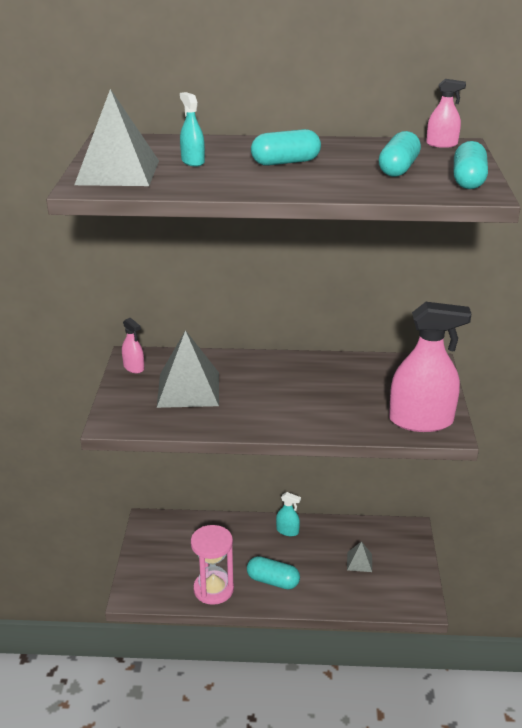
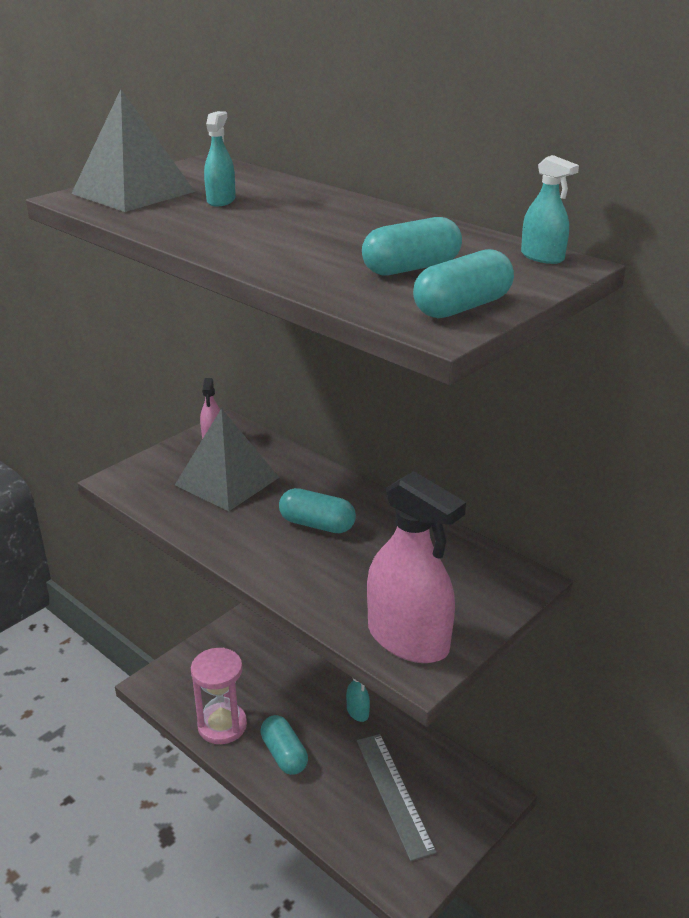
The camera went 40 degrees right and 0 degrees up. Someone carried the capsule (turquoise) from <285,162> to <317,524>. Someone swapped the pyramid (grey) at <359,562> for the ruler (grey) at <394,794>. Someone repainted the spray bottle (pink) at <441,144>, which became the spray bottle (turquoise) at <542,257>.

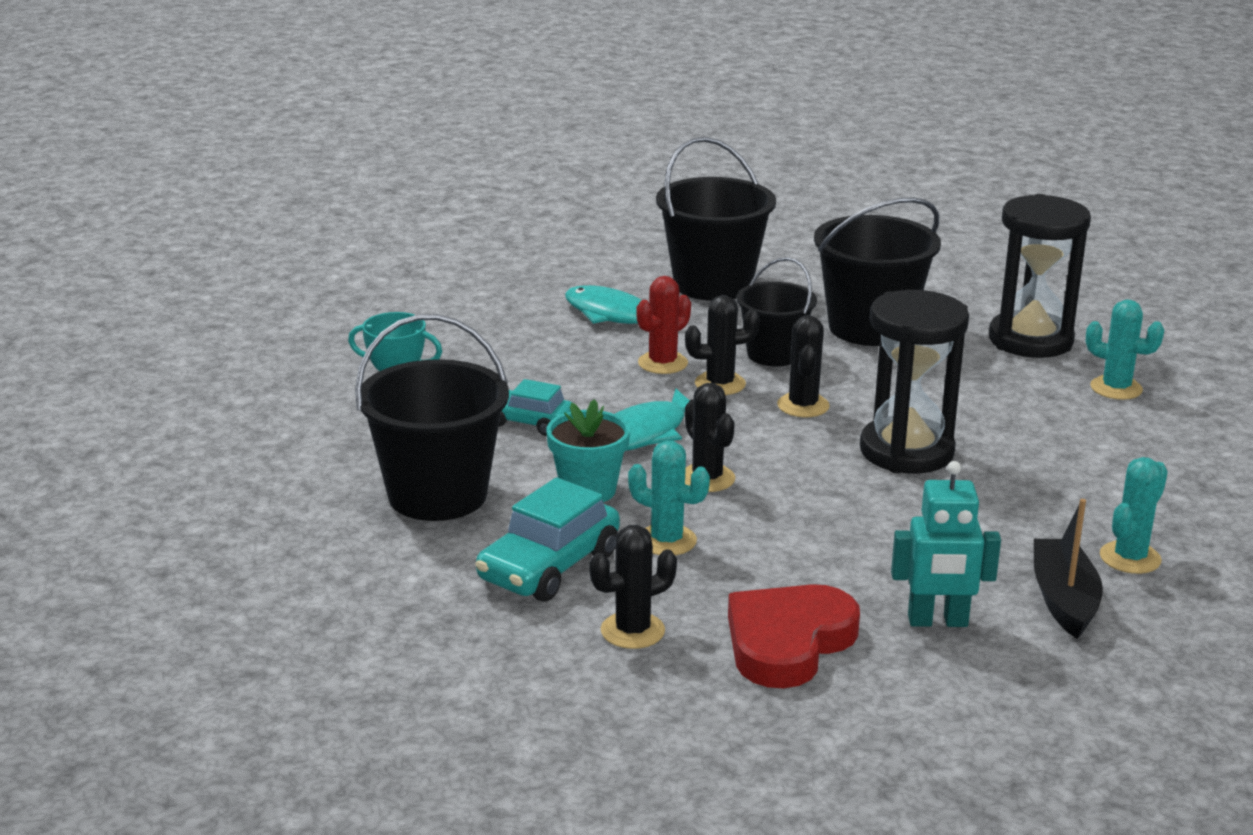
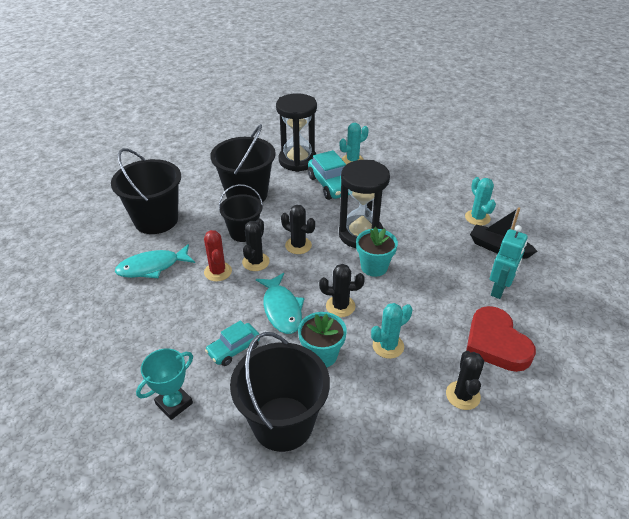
The camera went 60 degrees left and 15 degrees up. Someone carried the car (turquoise) from <549,567> to <331,185>. Someone put down the flower pot (turquoise) at <374,267>.

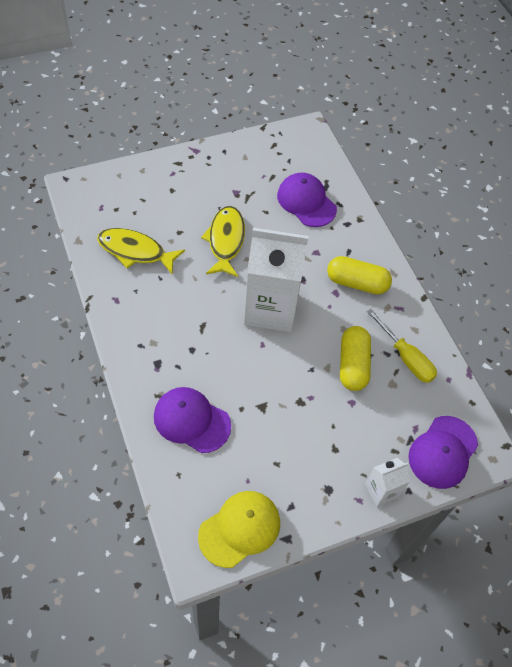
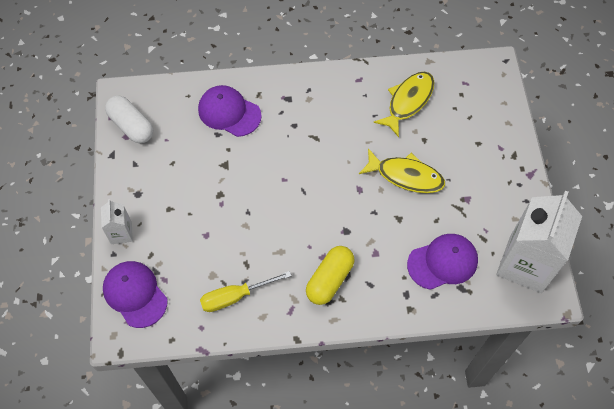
The camera went 110 degrees right and 5 degrees up. Someone rotated the cap (purple) at <191,420> by 105 degrees counterclockwise. Someone swapped the cap (yellow) at <240,529> for the capsule (white) at <131,126>. Someone carried the carton (white) from <271,308> to <525,264>. Someone took away the capsule (yellow) at <353,365>.

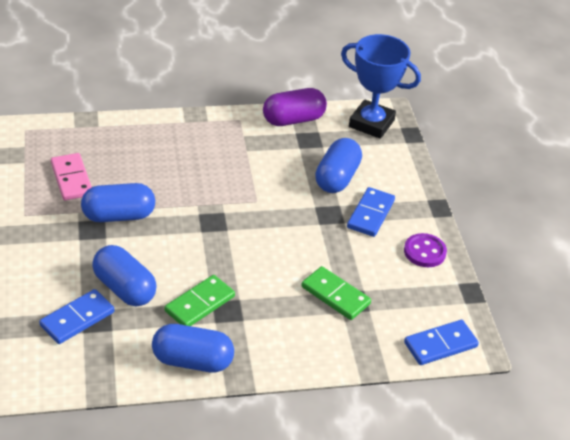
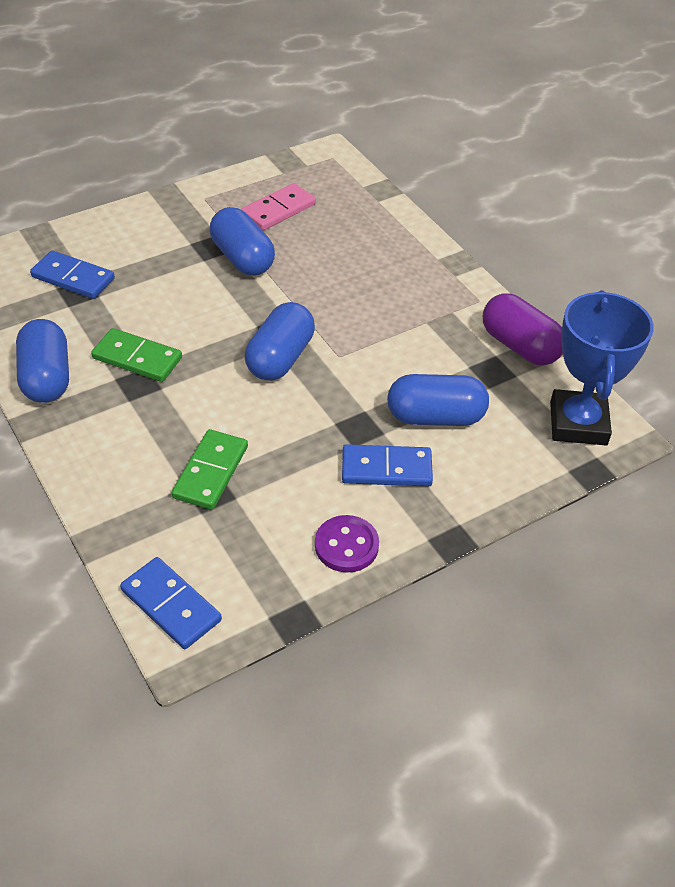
The camera went 70 degrees right and 5 degrees up. Someone carried the capsule (blue) from <124,288> to <280,358>.

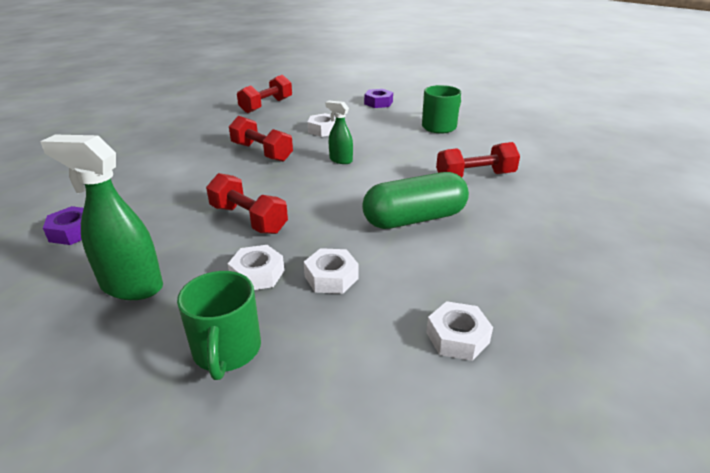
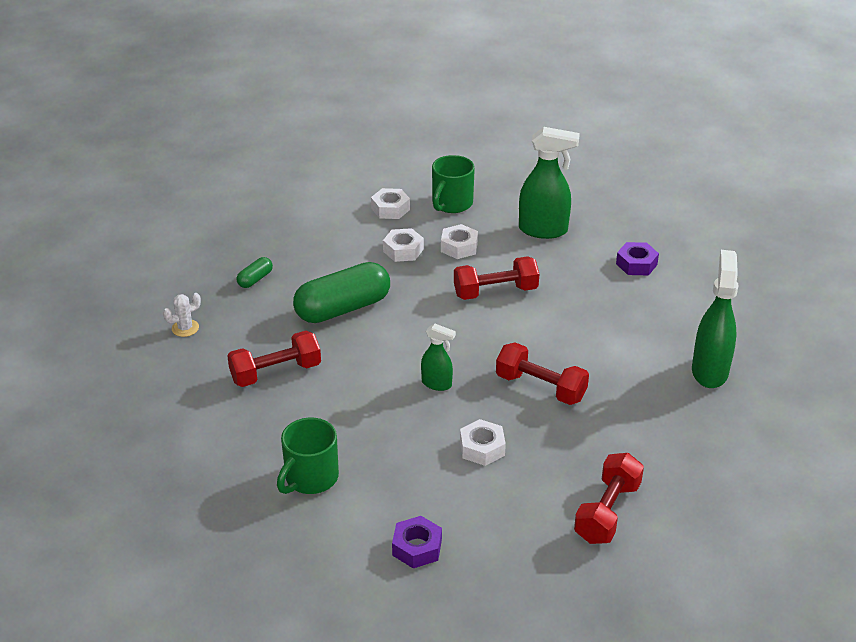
The camera went 170 degrees right and 5 degrees up. Someone rotated the mug (green) at <227,351> by 135 degrees counterclockwise. Someone rotated the dumbbell (red) at <248,219> by 45 degrees counterclockwise. Someone carried the nut (white) from <457,337> to <390,209>. Someone put down the cactus (white) at <185,328>. Someone put down the capsule (green) at <255,279>. Someone put down the spray bottle (green) at <709,371>.

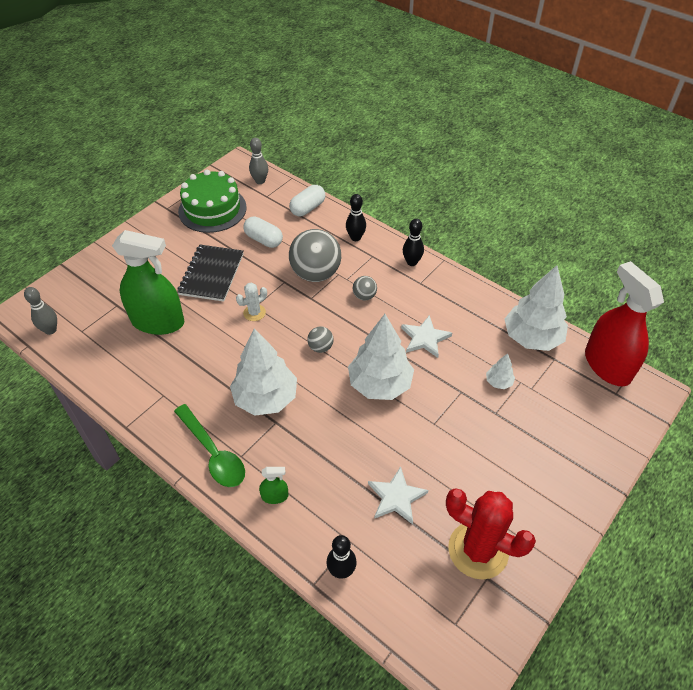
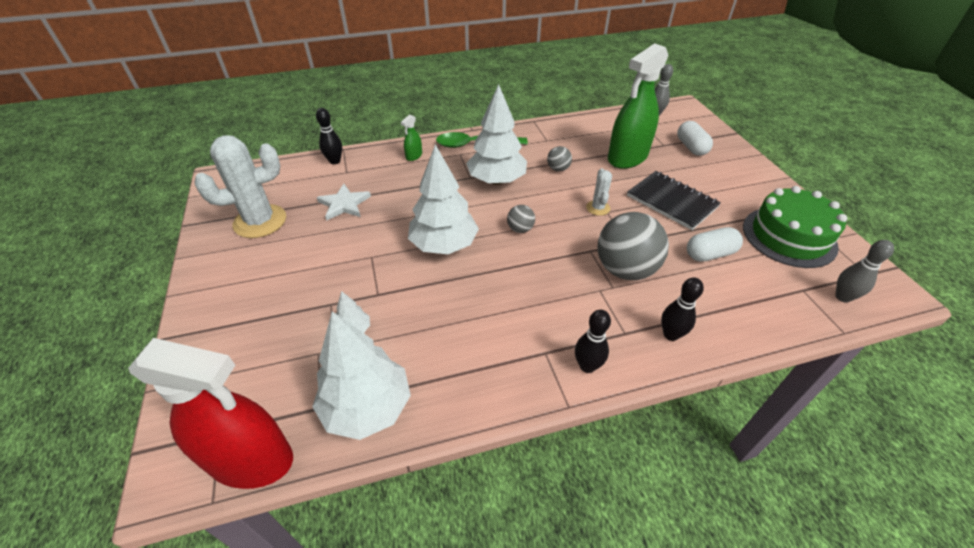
The camera went 125 degrees right and 5 degrees down. Someone carried the capsule (white) from <308,208> to <691,147>. Someone carried the ball (grey) from <364,296> to <558,169>. Someone took away the star (white) at <425,338>. Someone repainted the cactus (red) at <478,550>, which became the cactus (white) at <260,221>.

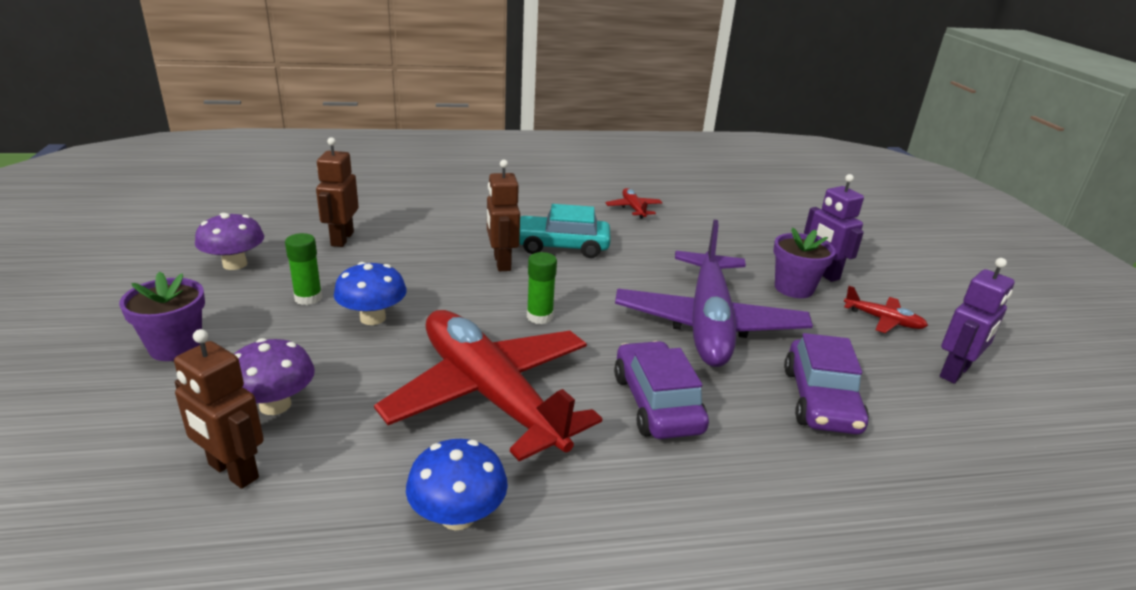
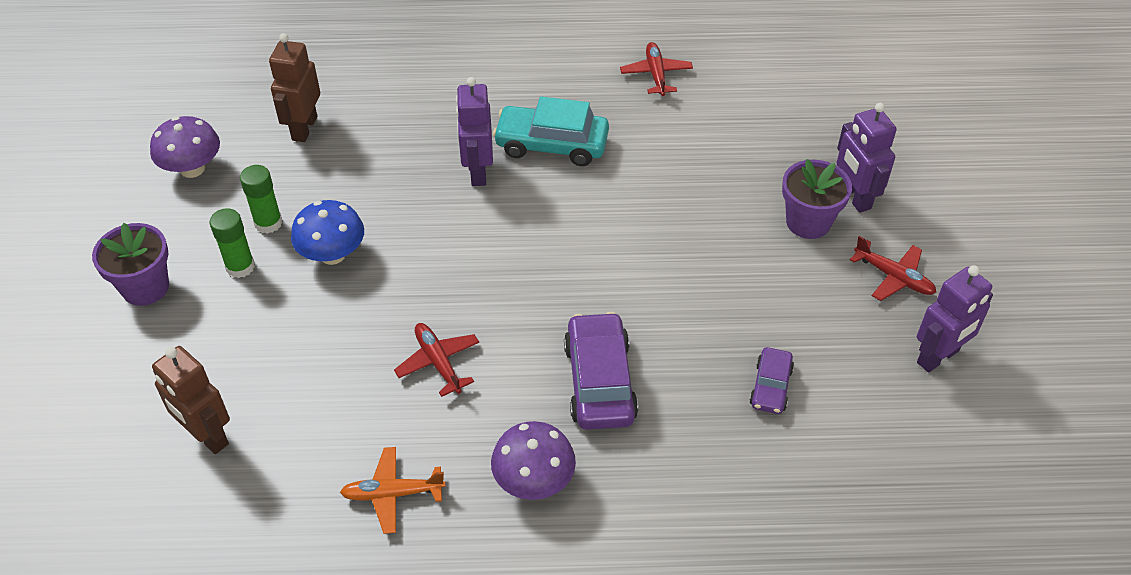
The camera went 10 degrees right and 20 degrees up. Someone carried the mushroom (purple) from <275,405> to <534,481>. Someone scaled the plane (red) at <490,395> by 0.40. Someone swapped the mushroom (blue) at <458,516> for the plane (orange) at <392,494>. Someone repainted the robot (brown) at <501,263>, which became the robot (purple) at <477,172>. Someone carried the glue stick (green) from <539,316> to <240,267>. Someone took away the plane (purple) at <708,323>. Someone scaled the car (purple) at <821,400> by 0.56.

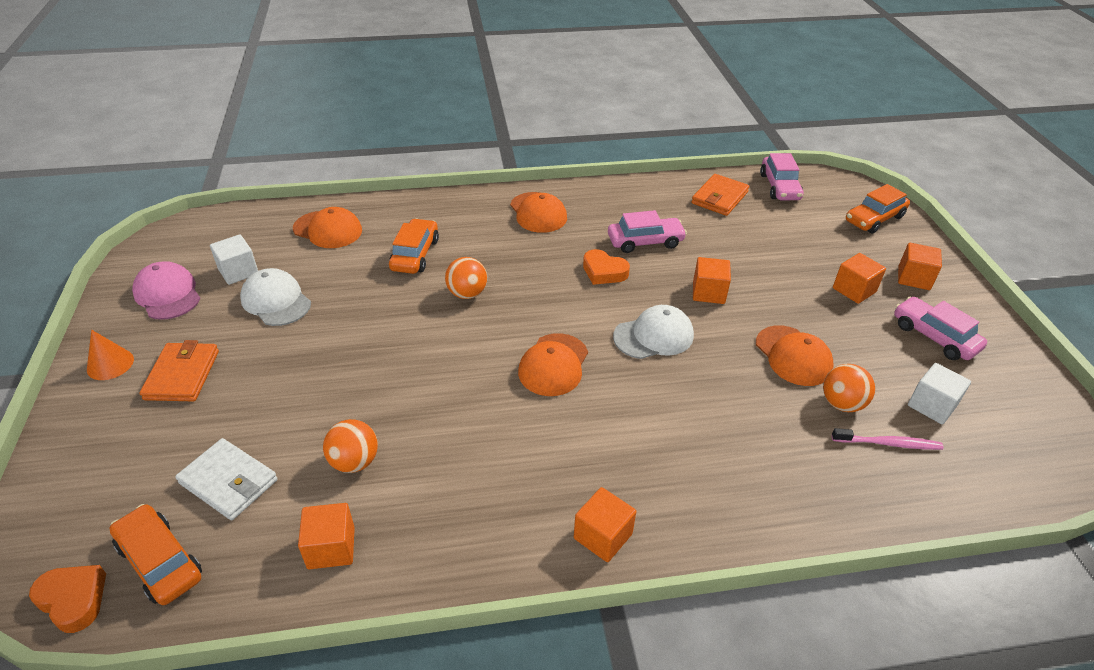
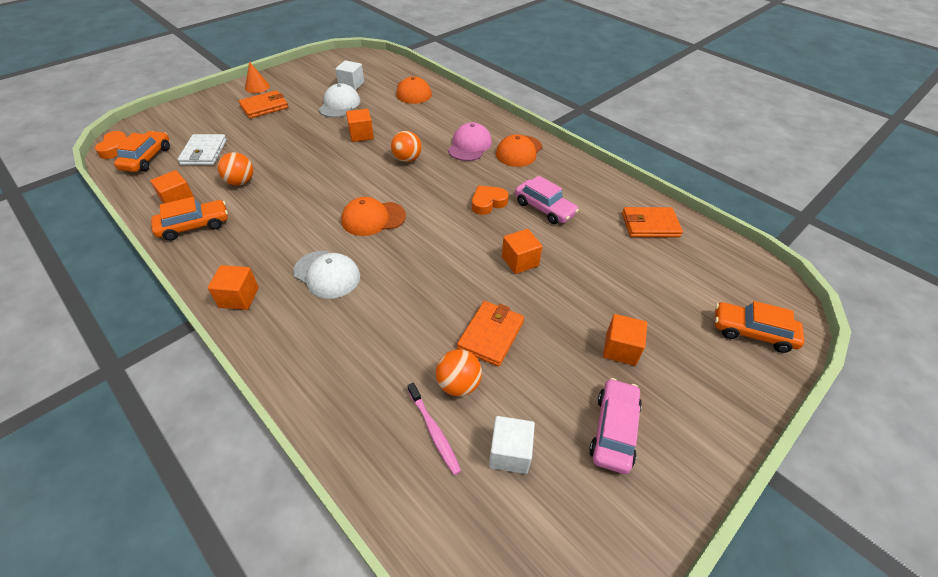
The camera went 55 degrees right and 5 degrees up. Someone carried the cap (pink) from <167,294> to <469,145>. Someone carried the car (orange) from <415,254> to <194,226>. Someone rotated the heart (orange) at <604,272> by 60 degrees clockwise. Someone carried the cap (white) from <654,336> to <327,274>. Someone swapped the cap (orange) at <793,356> for the wallet (orange) at <491,335>. Someone took away the car (pink) at <779,187>. Someone carried the cube (orange) from <913,278> to <361,135>.

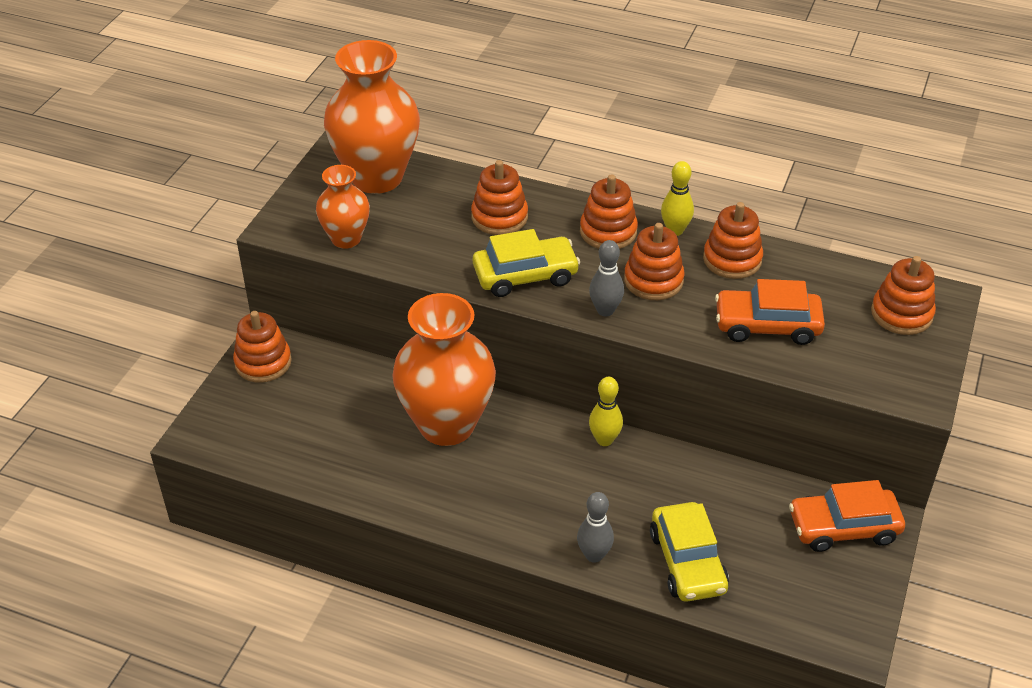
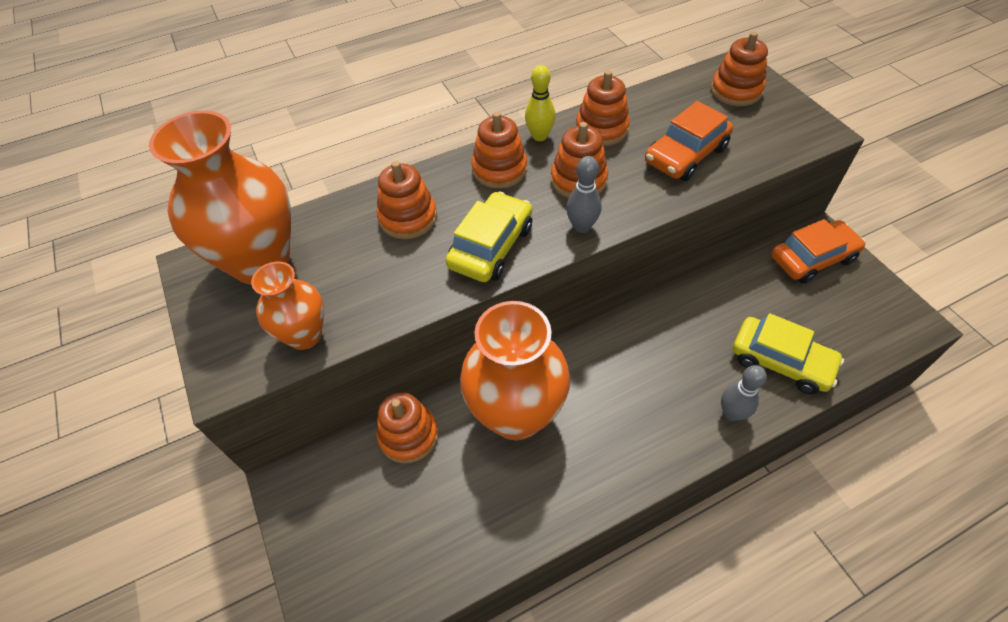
The camera went 45 degrees left and 10 degrees up. Someone carried the stacking toy (orange) from <263,362> to <408,435>. Someone took away the bowling pin (yellow) at <604,440>. Someone rotated the car (orange) at <843,527> by 150 degrees counterclockwise.

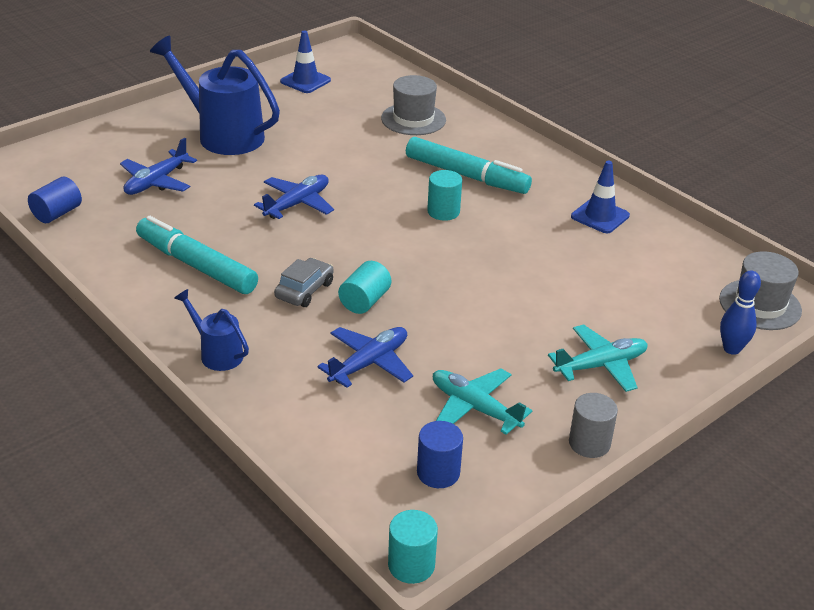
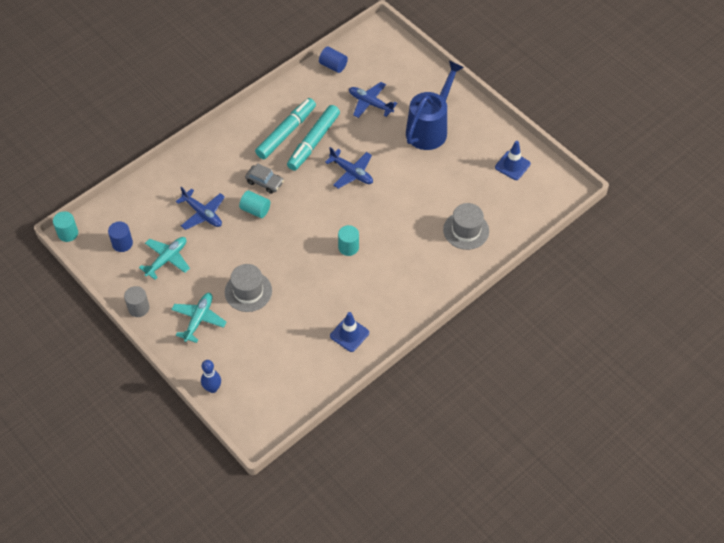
The camera went 90 degrees right and 20 degrees up. Someone took away the watering can (blue) at <217,353>. Someone carried the marker (turquoise) from <466,175> to <314,142>. Someone rotated the plane (turquoise) at <600,365> by 135 degrees counterclockwise. Someone carried the hat (grey) from <760,305> to <248,291>.

